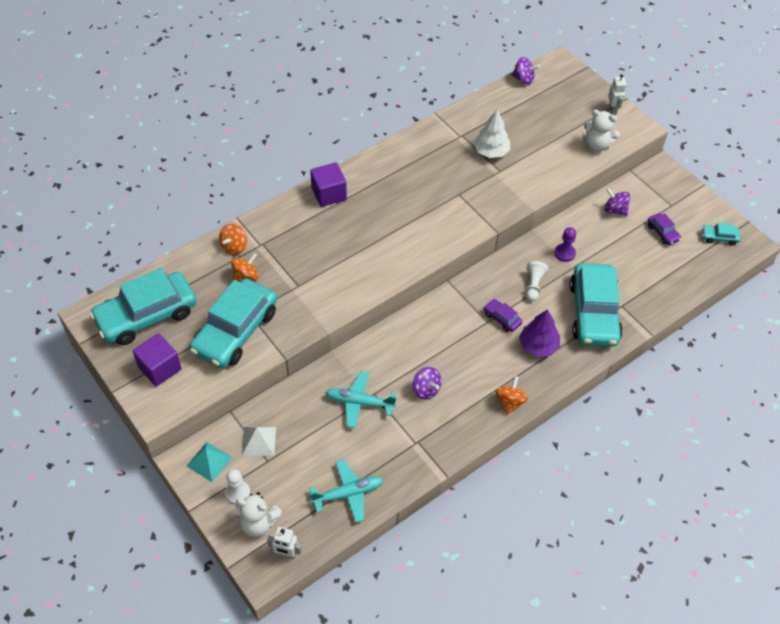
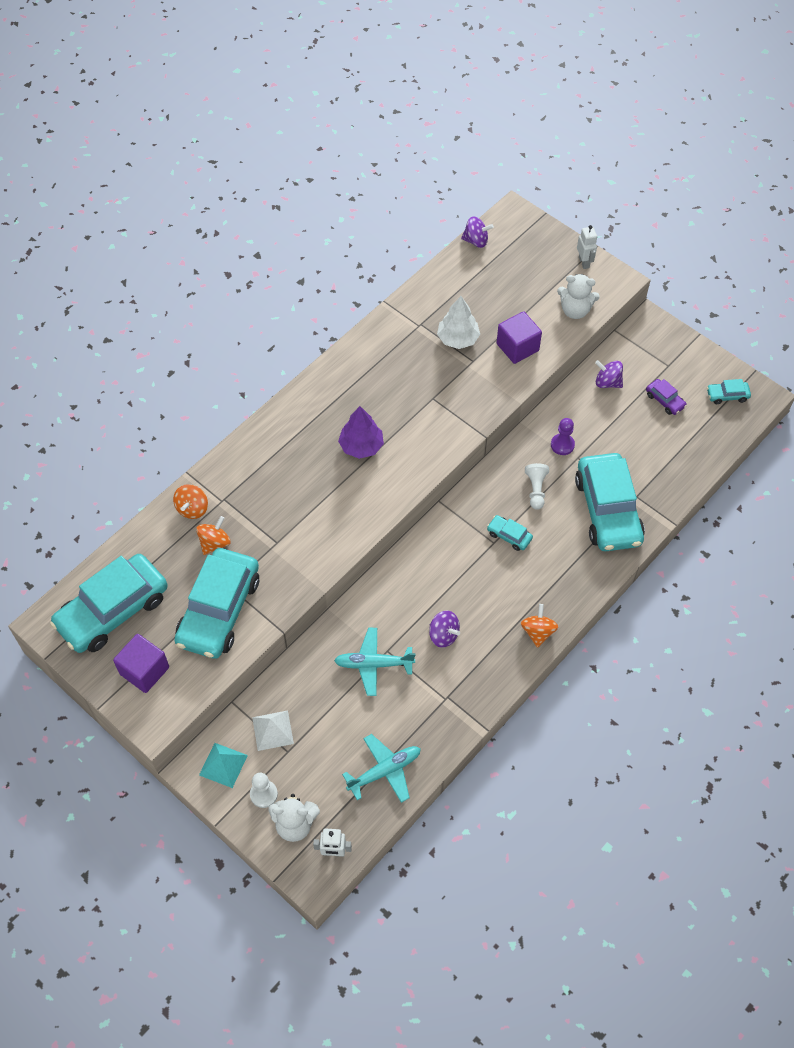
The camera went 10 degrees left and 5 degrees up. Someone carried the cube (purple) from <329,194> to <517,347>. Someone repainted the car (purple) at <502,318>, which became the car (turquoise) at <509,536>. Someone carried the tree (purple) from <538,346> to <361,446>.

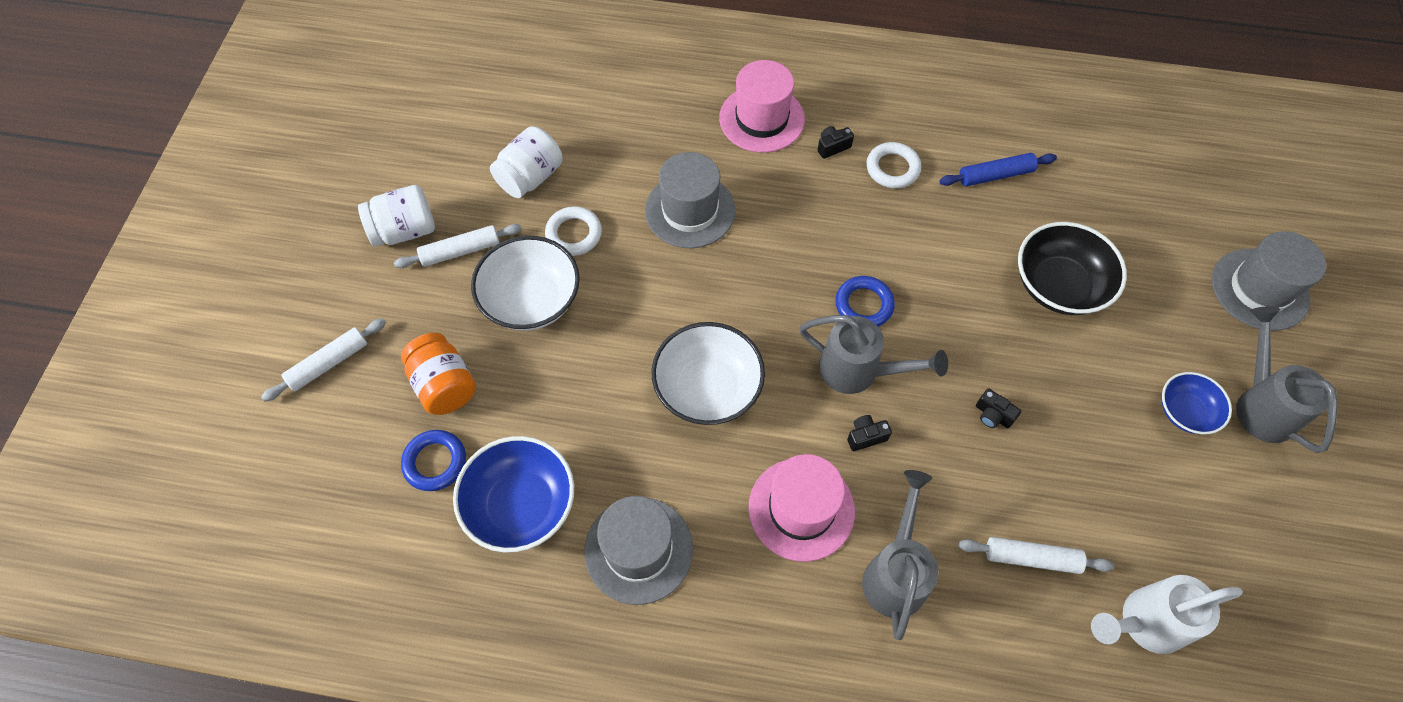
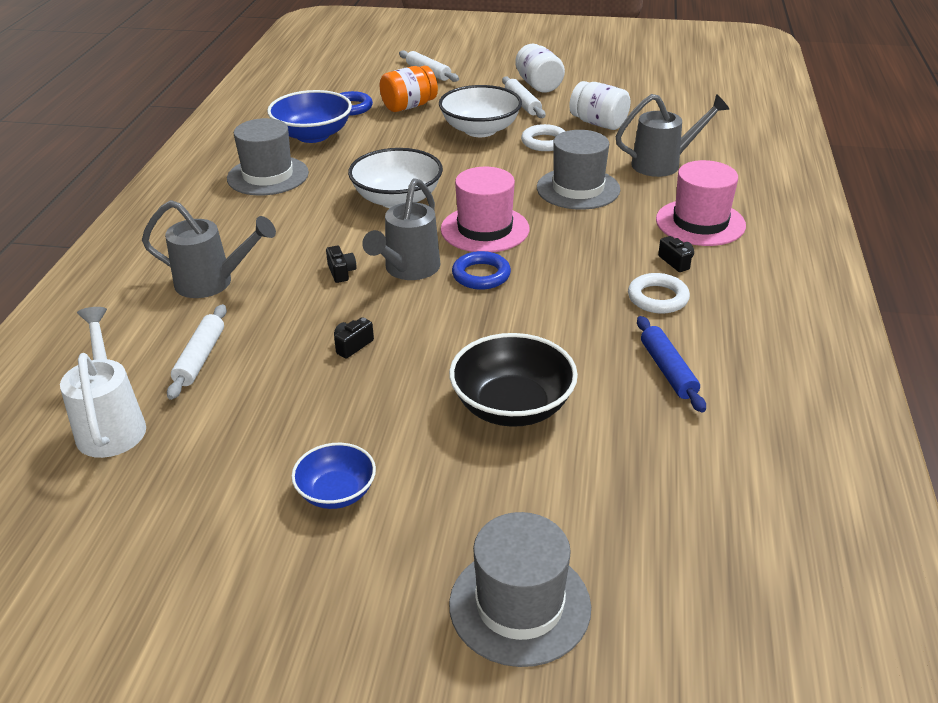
The camera went 90 degrees right and 25 degrees down. Someone carried the hat (pink) from <801,509> to <485,229>. Someone carried the watering can (grey) from <1260,404> to <663,164>.

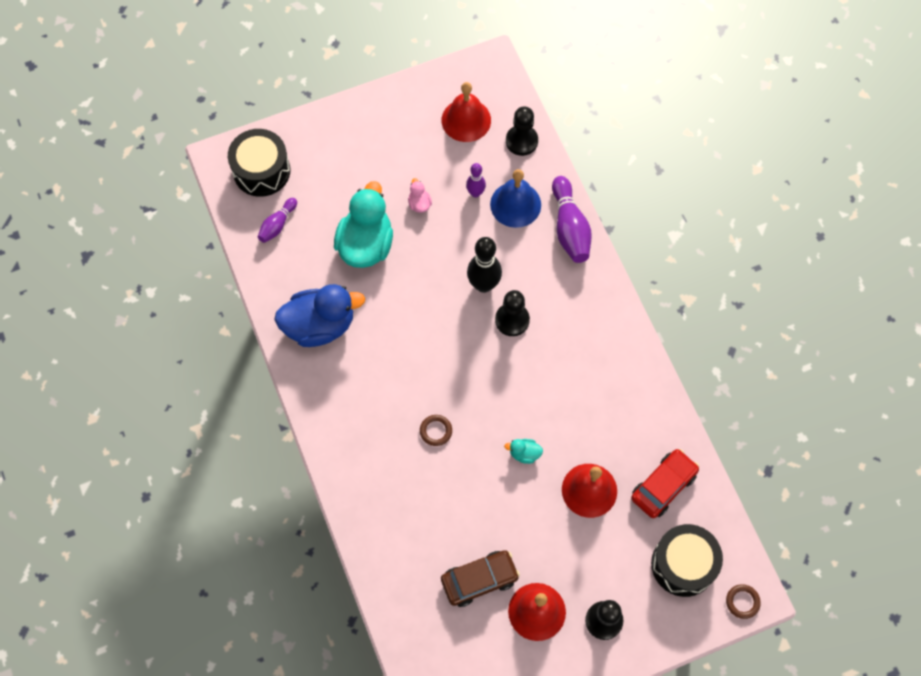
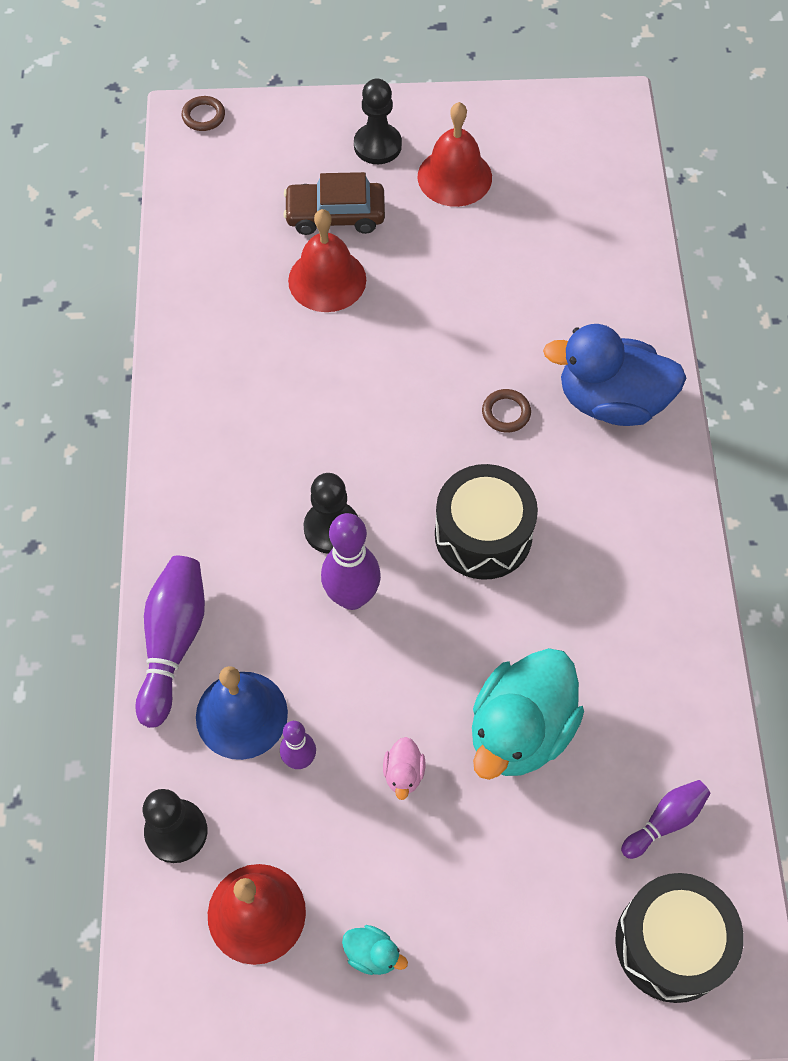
The camera went 160 degrees left and 5 degrees down. Someone carried the duck (blue) from <320,325> to <611,401>. Someone carried the car (brown) from <479,580> to <335,215>. Someone repainted the bowling pin (black) at <483,285>, which became the bowling pin (purple) at <352,597>. Someone carried the duck (turquoise) from <524,453> to <372,954>. Someone took away the car (red) at <663,486>. Someone carried the drum (black) from <683,564> to <483,535>.

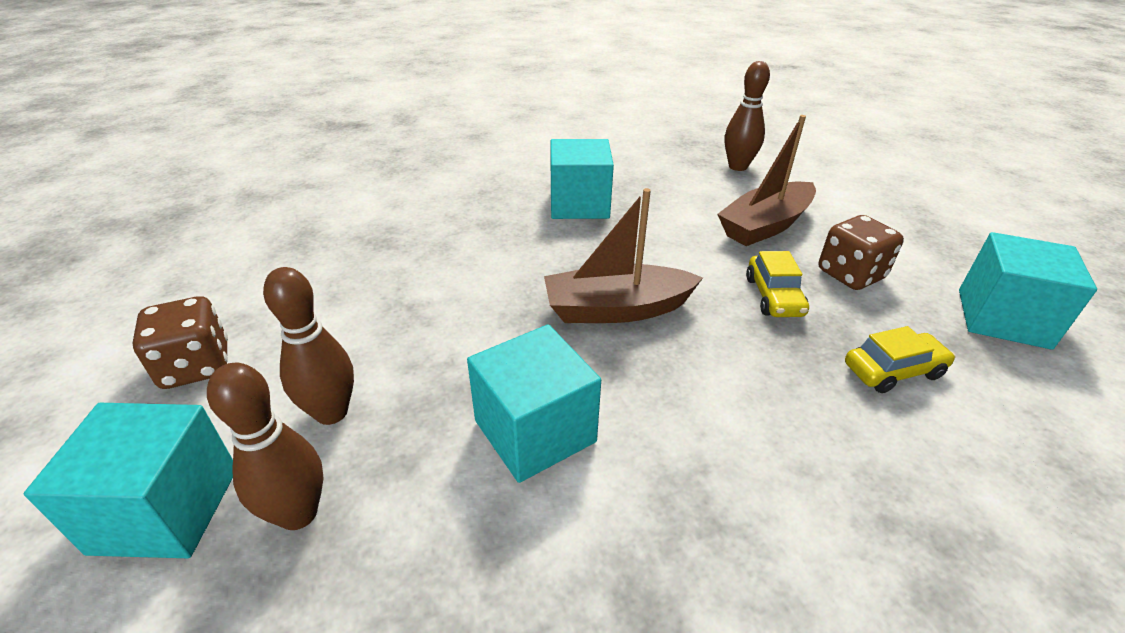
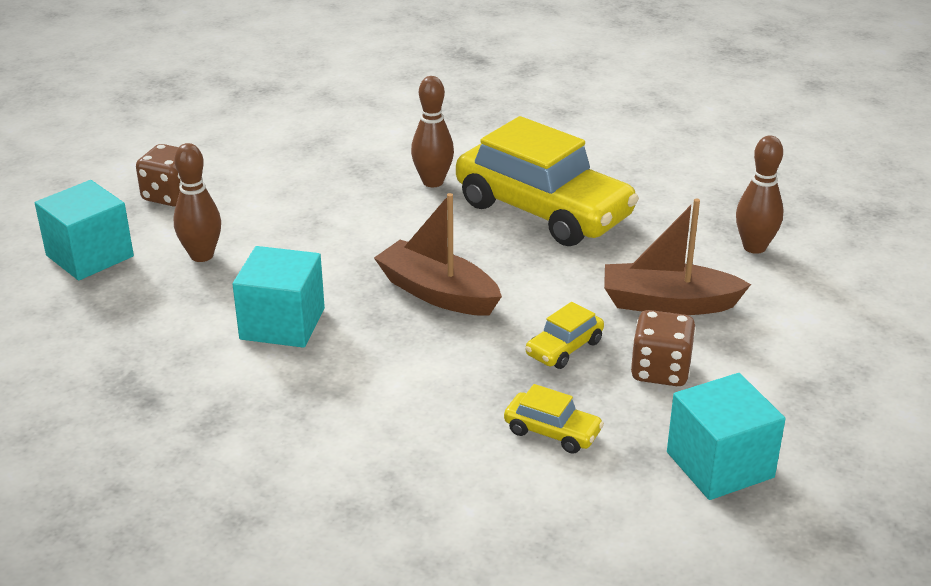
The camera went 45 degrees right and 5 degrees down. Someone carried the bowling pin (brown) from <298,513> to <433,182>. Someone swapped the cube (turquoise) at <579,204> for the car (yellow) at <543,210>.

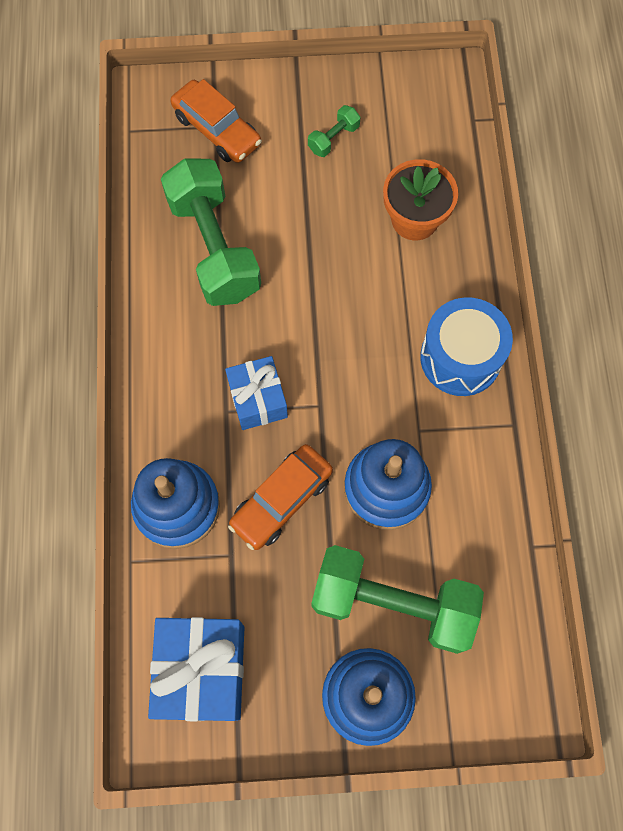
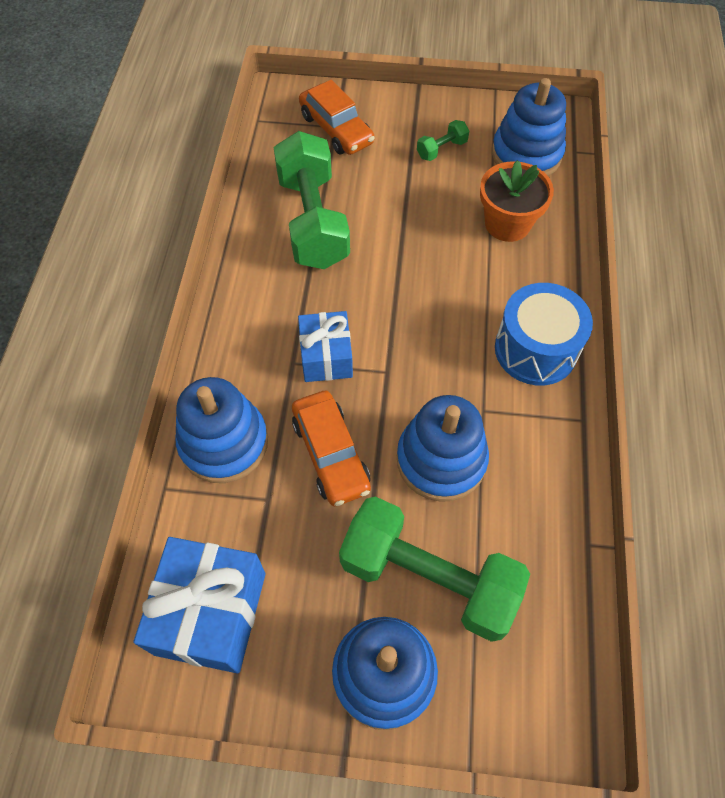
The camera went 10 degrees right and 10 degrees down. Someone rotated the car (orange) at <281,500> by 75 degrees counterclockwise. Someone put down the stacking toy (blue) at <526,154>.

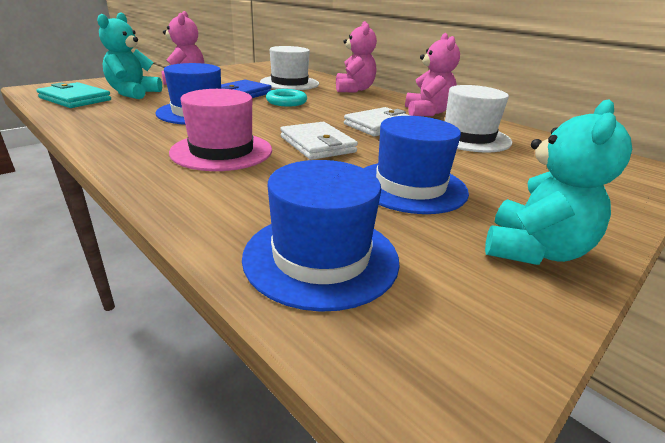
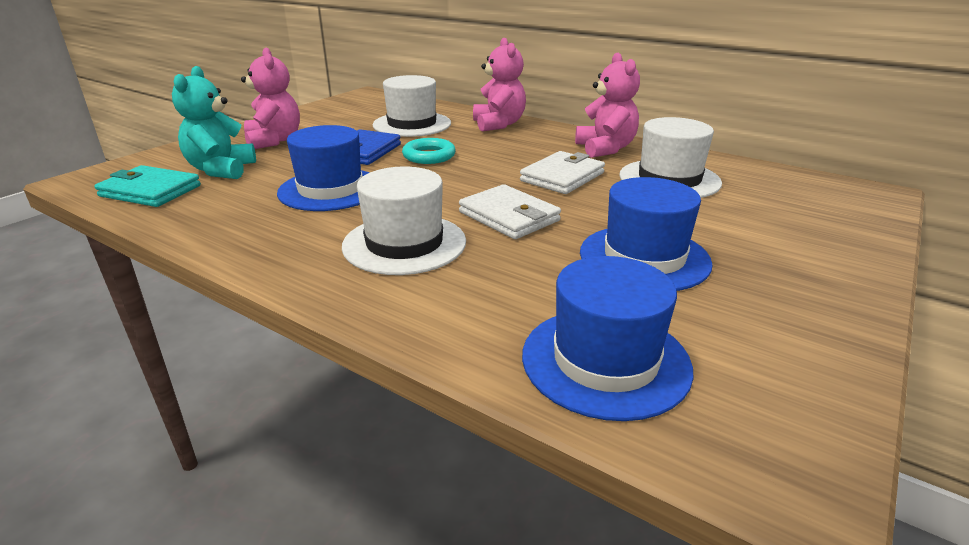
The camera went 10 degrees left and 0 degrees up. Someone repainted the hat (pink) at <222,151>, which became the hat (white) at <404,243>. Someone took away the teddy bear (turquoise) at <533,250>.

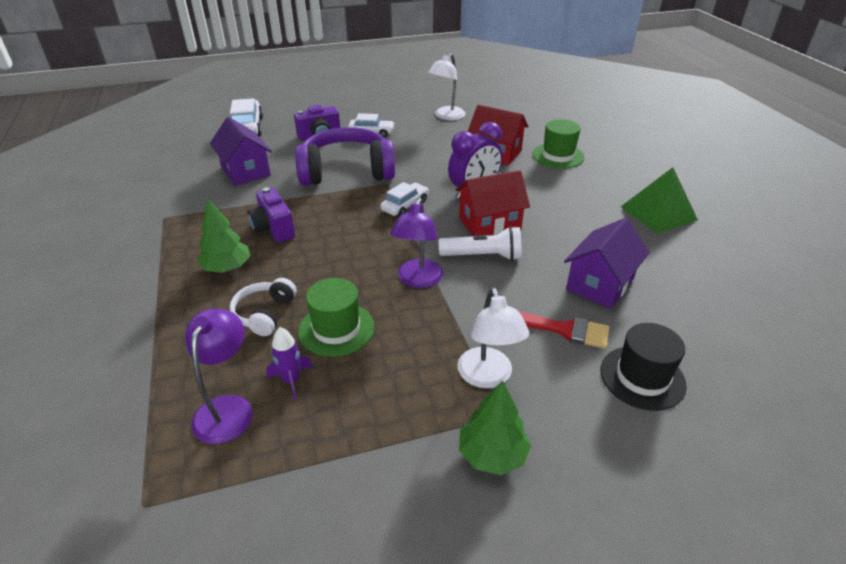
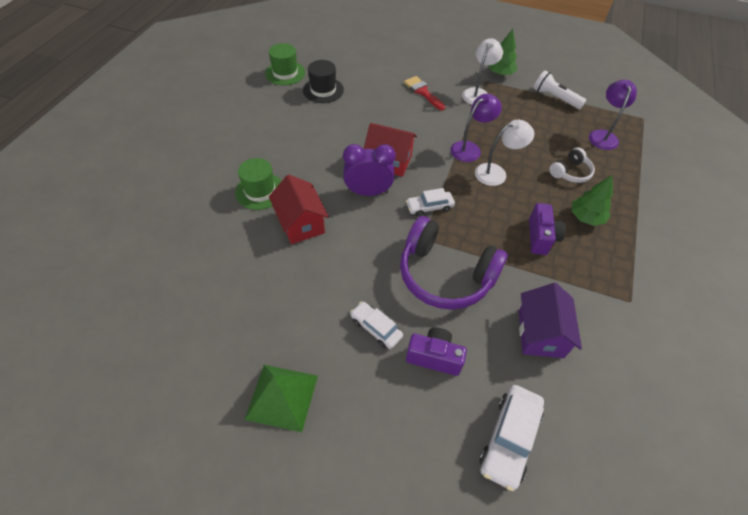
The camera went 145 degrees left and 15 degrees up. Someone rotated the lamp (purple) at <227,408> by 150 degrees clockwise. Someone took away the rocket (purple) at <291,380>. Someone carried the hat (green) from <336,329> to <285,73>. Someone carried the lamp (white) from <446,116> to <496,173>. Someone carried the flashlight (white) from <483,256> to <555,98>. Someone took away the house (purple) at <600,284>. Someone carried the hat (black) from <642,377> to <323,90>. Someone carried the pyramid (green) from <658,213> to <282,397>.

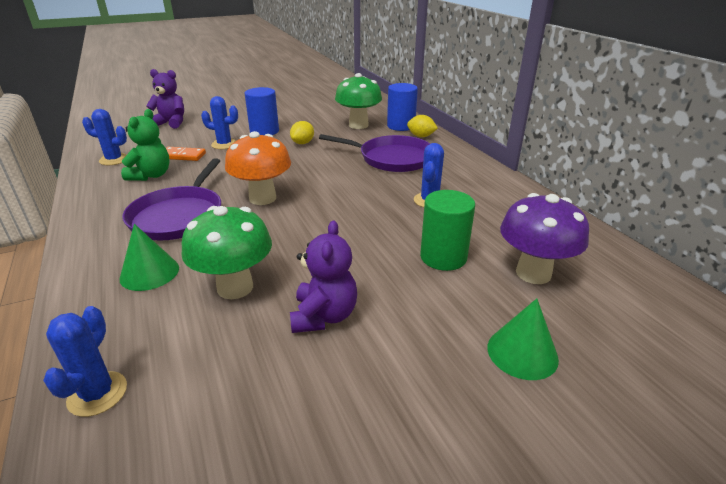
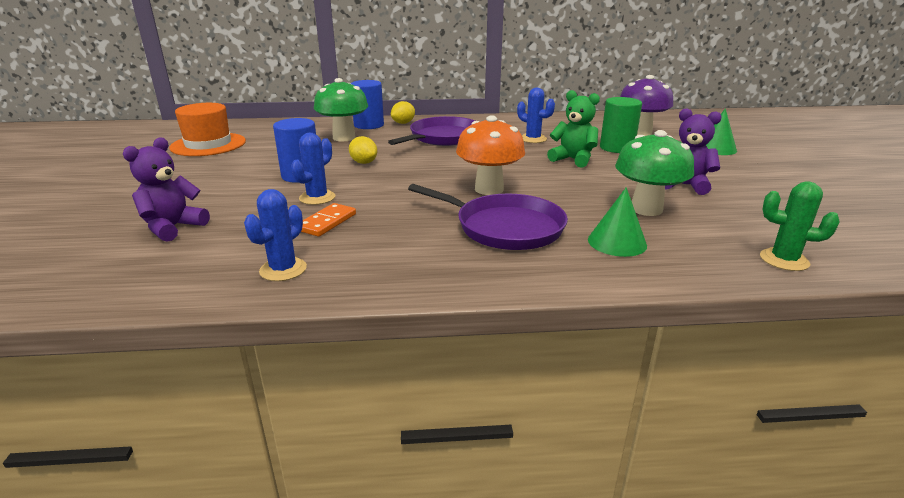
The camera went 70 degrees left and 5 degrees down. Someone repainted the cactus (blue) at <97,394>, which became the cactus (green) at <784,260>. Someone carried the teddy bear (green) from <151,175> to <573,159>. Someone put down the hat (orange) at <208,144>.

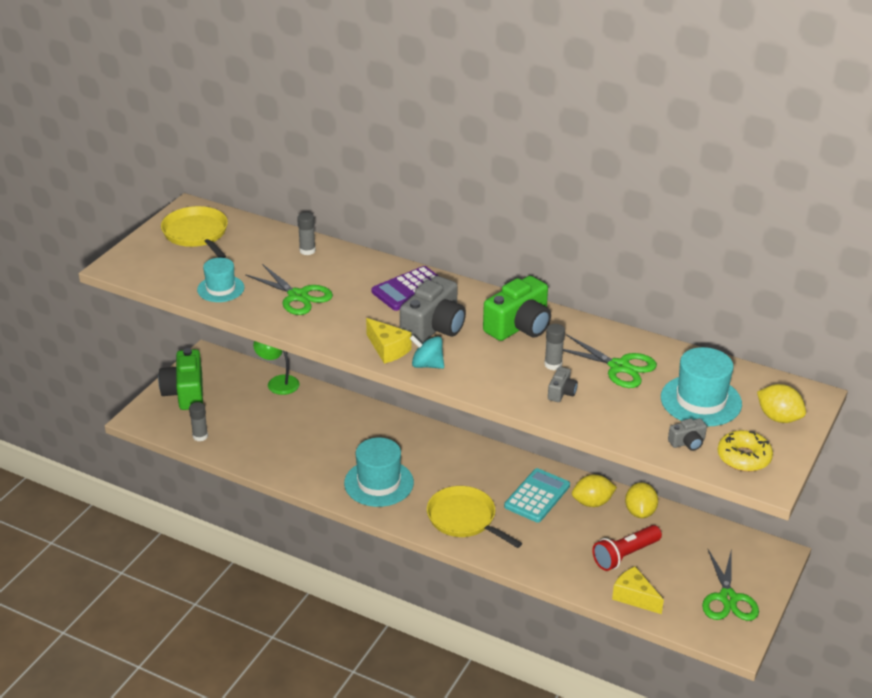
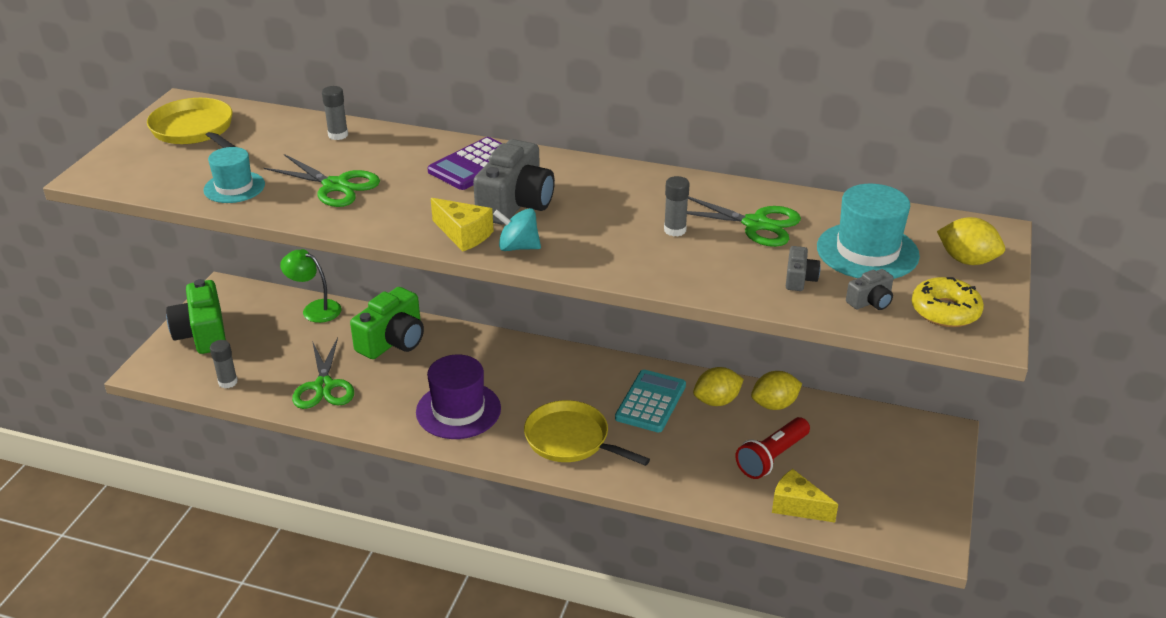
The camera went 10 degrees left and 0 degrees up. Someone repainted the hat (turquoise) at <379,483>, which became the hat (purple) at <458,410>. Someone carried the camera (green) from <519,326> to <393,341>. Someone carried the camera (grey) from <561,392> to <799,279>. Someone rotated the lemon (yellow) at <640,512> by 75 degrees clockwise. Someone carried the scissors (green) from <728,598> to <324,386>.

